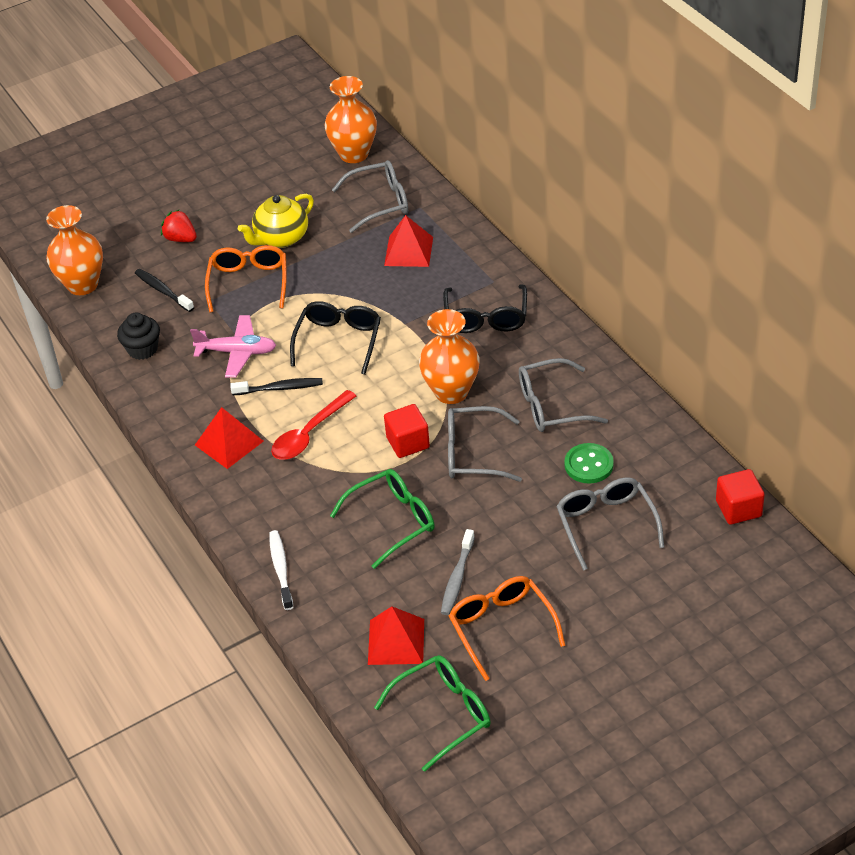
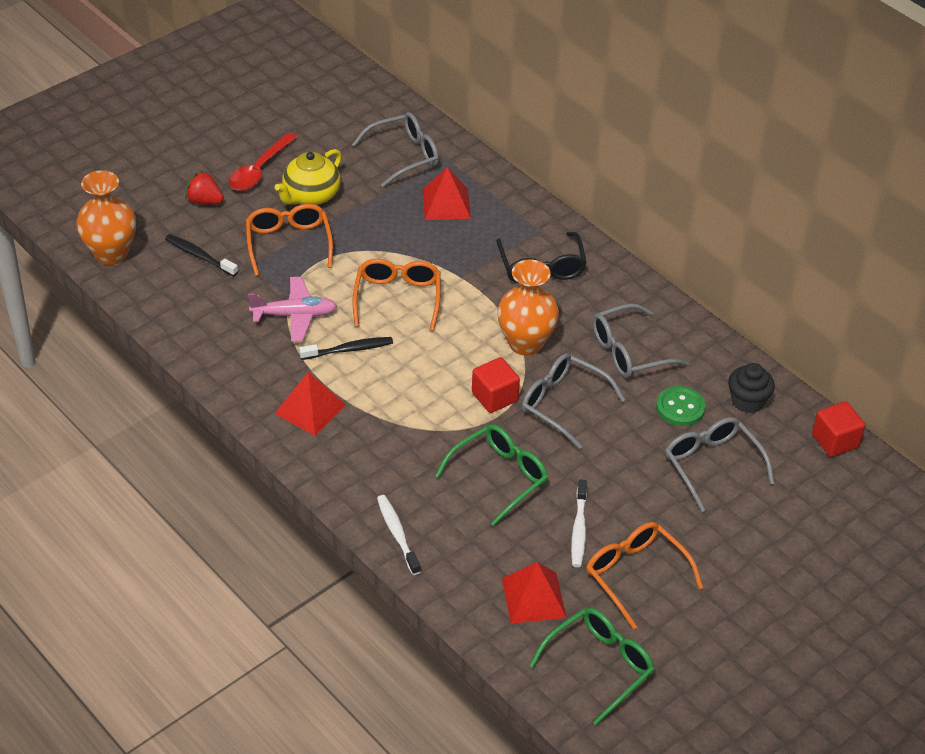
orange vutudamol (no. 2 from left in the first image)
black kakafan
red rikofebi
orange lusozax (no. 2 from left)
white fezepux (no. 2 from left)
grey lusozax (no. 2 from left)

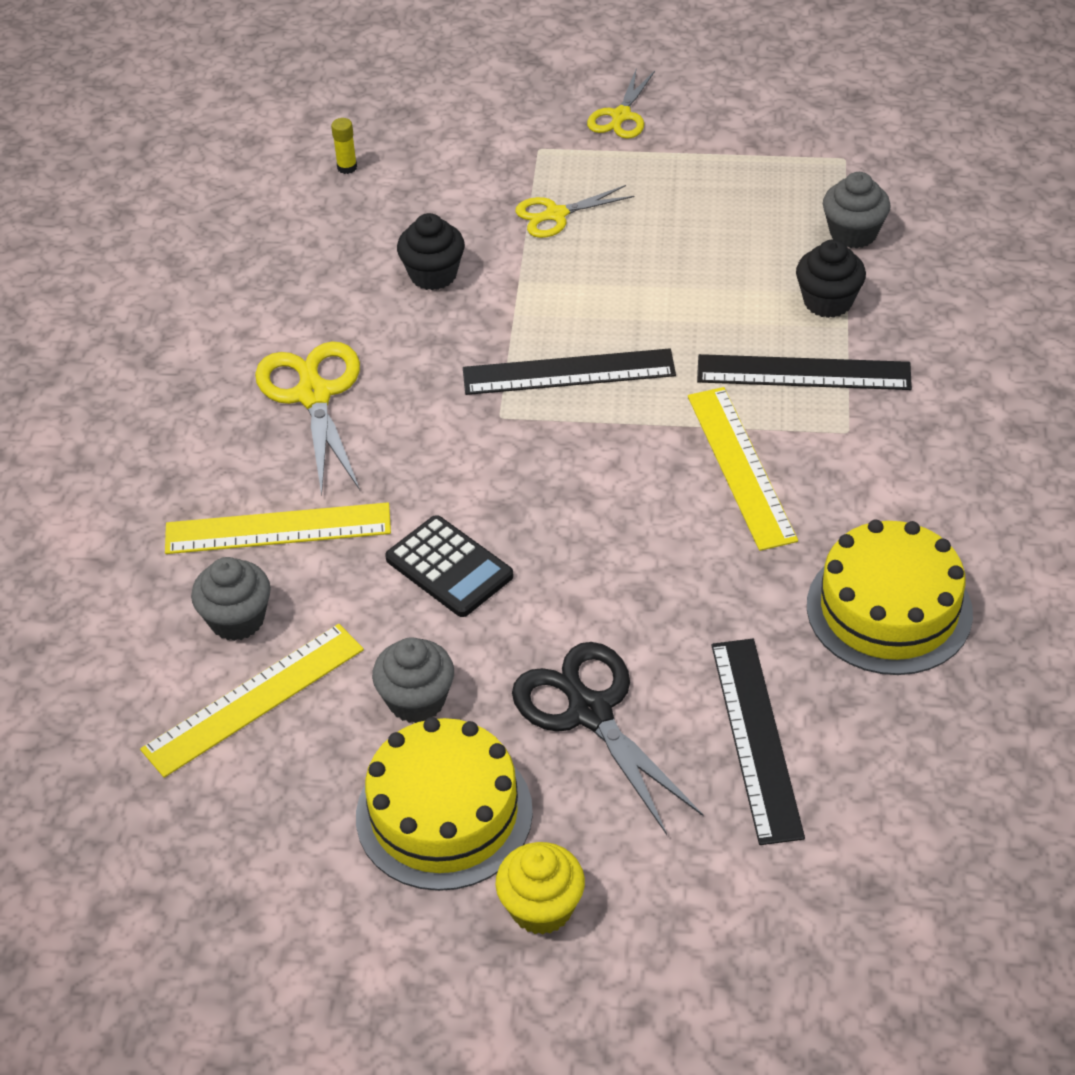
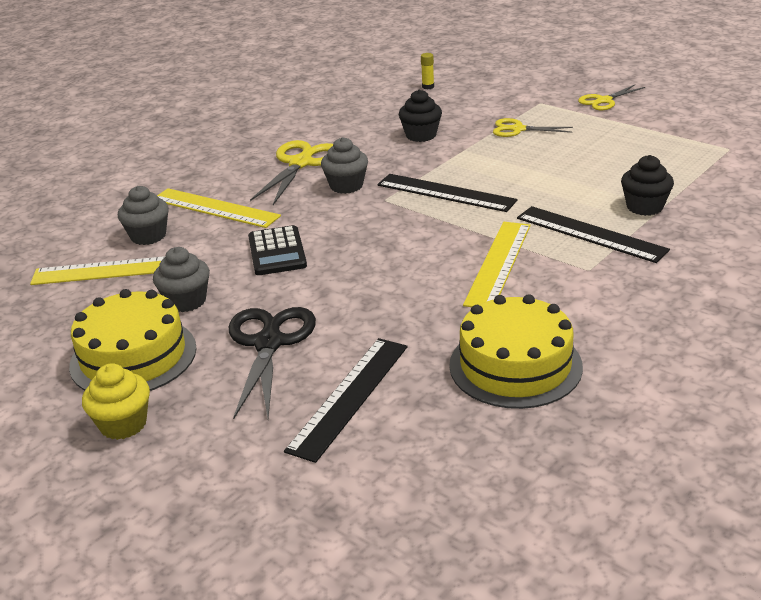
grey kakafan (no. 3 from left)

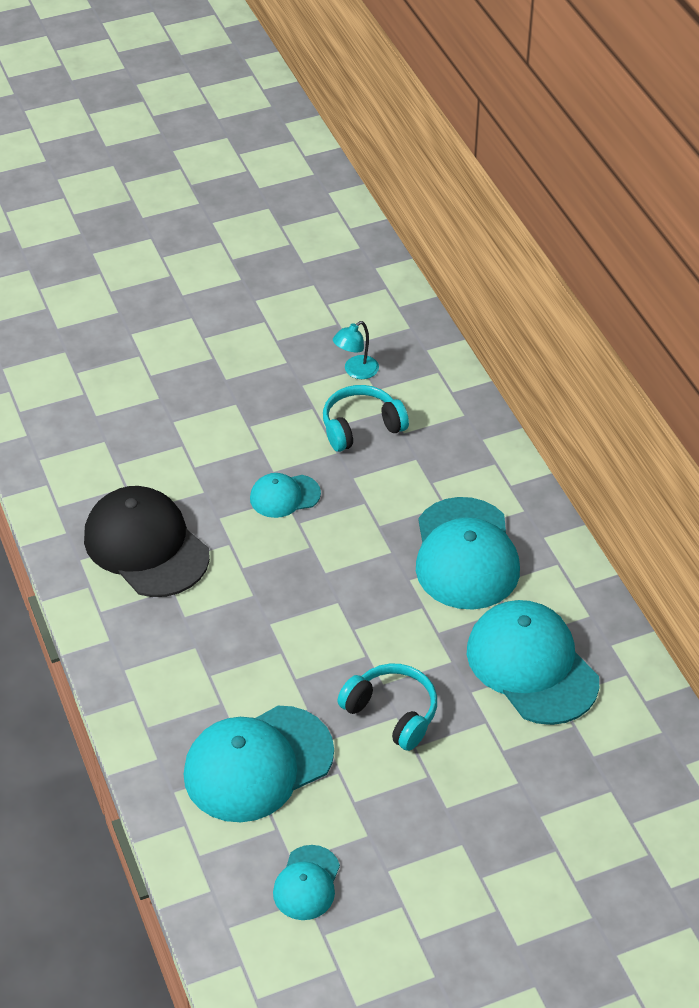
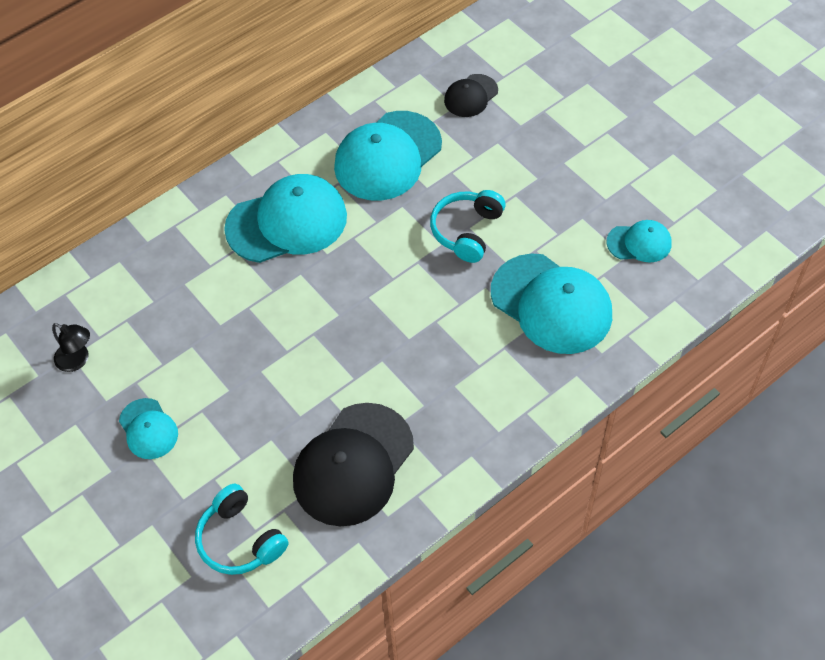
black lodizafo (no. 2 from left)
turquoise lodizafo (no. 1 from left)
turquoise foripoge (no. 1 from left)
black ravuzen

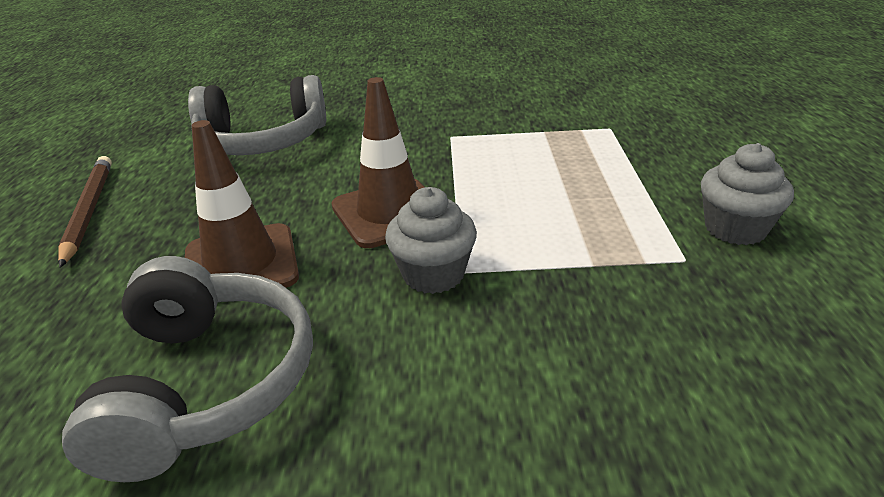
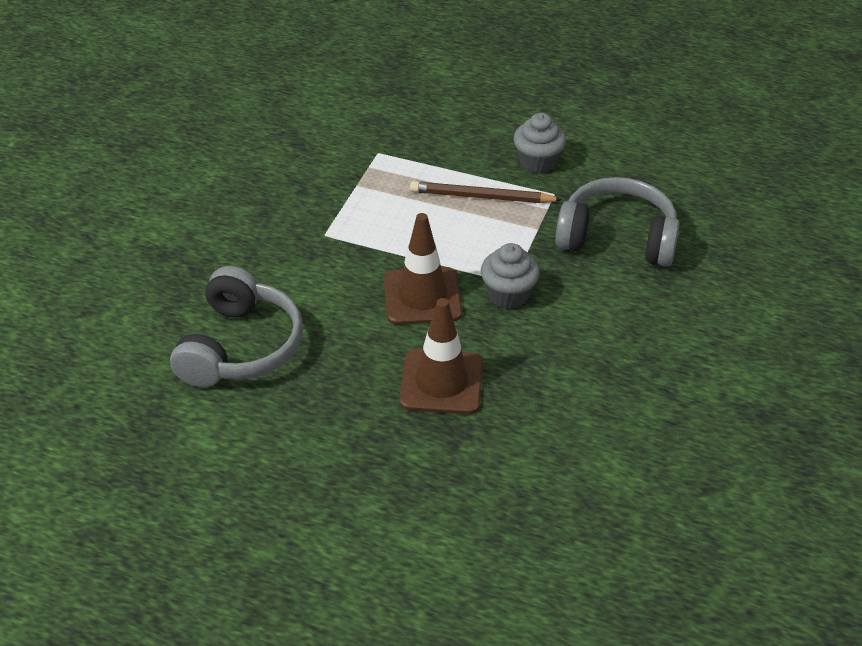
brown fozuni
grey foripoge (no. 2 from left)

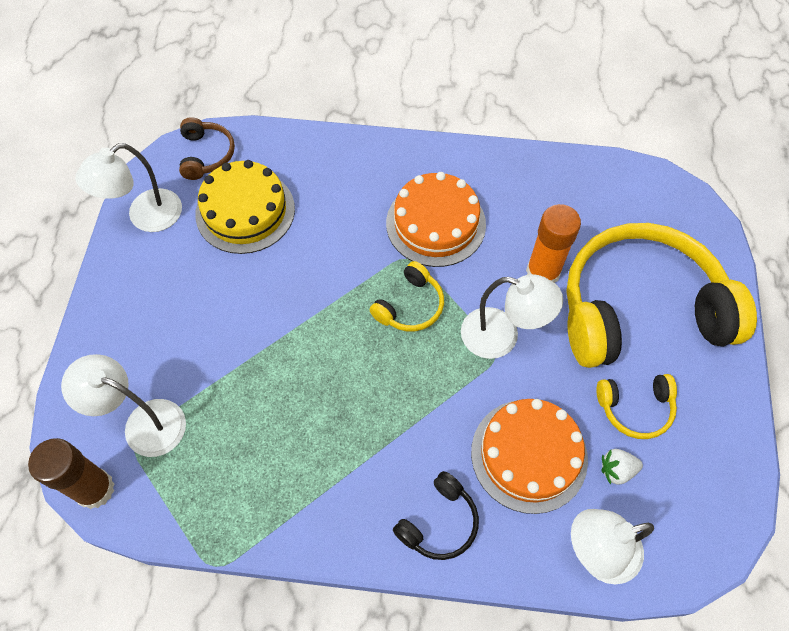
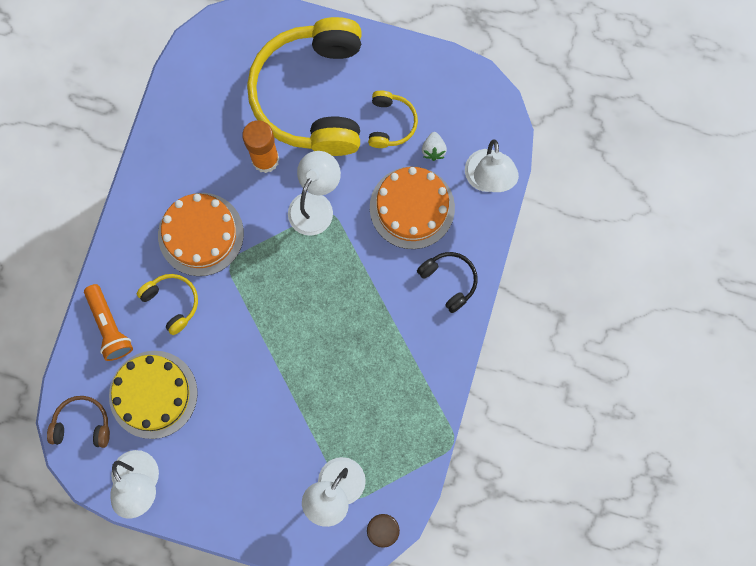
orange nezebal
yellow foripoge (no. 1 from left)

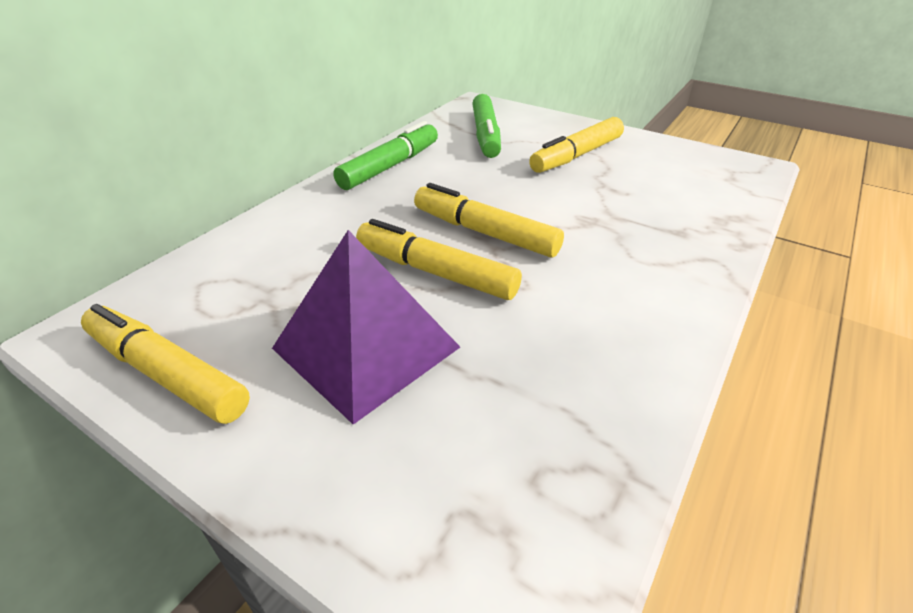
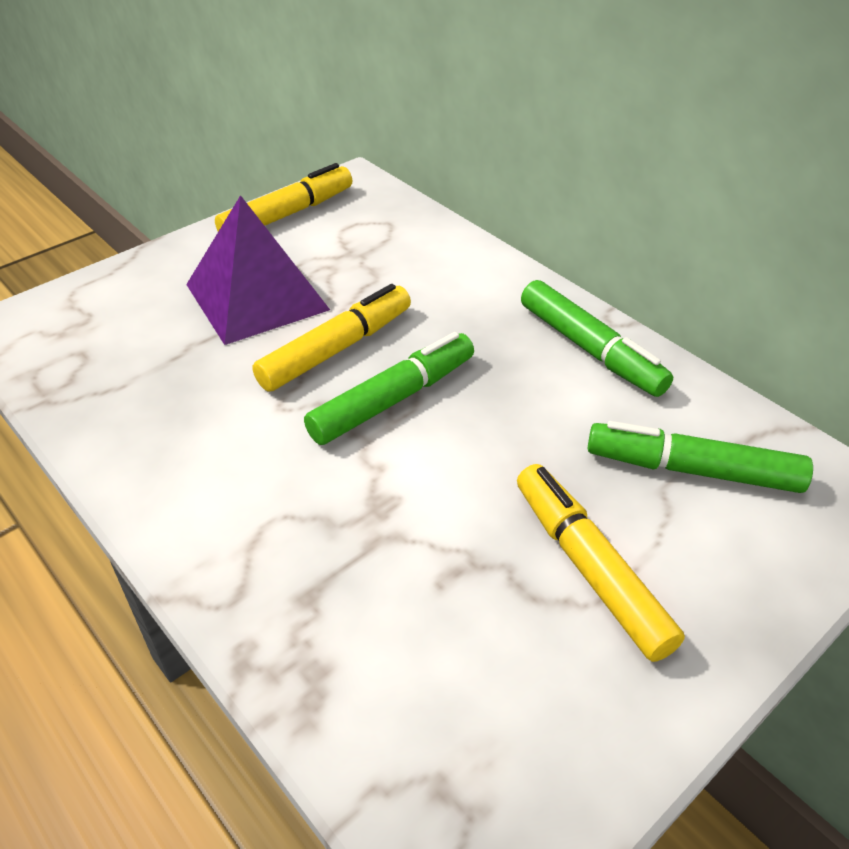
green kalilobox (no. 1 from left)

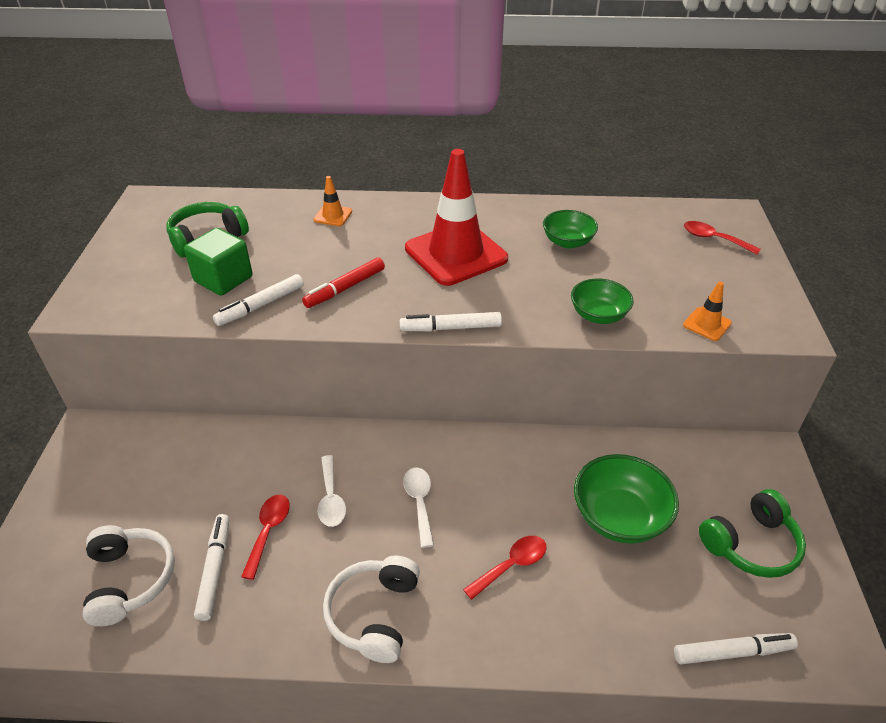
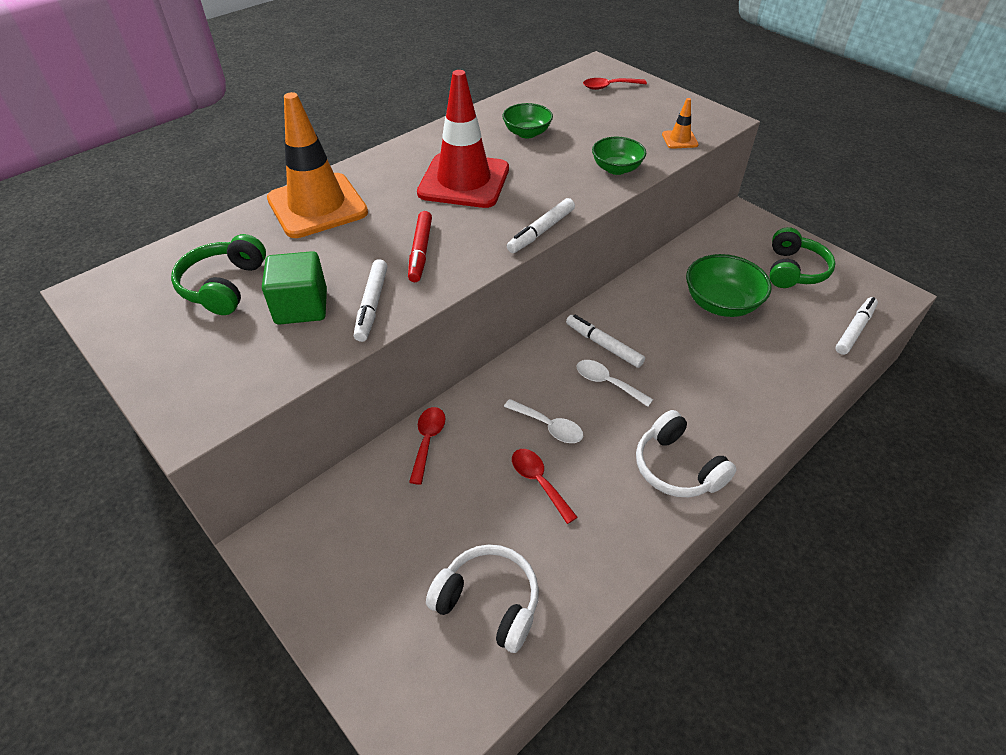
white kalilobox (no. 3 from left)
red rikofebi (no. 1 from left)
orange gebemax (no. 1 from left)

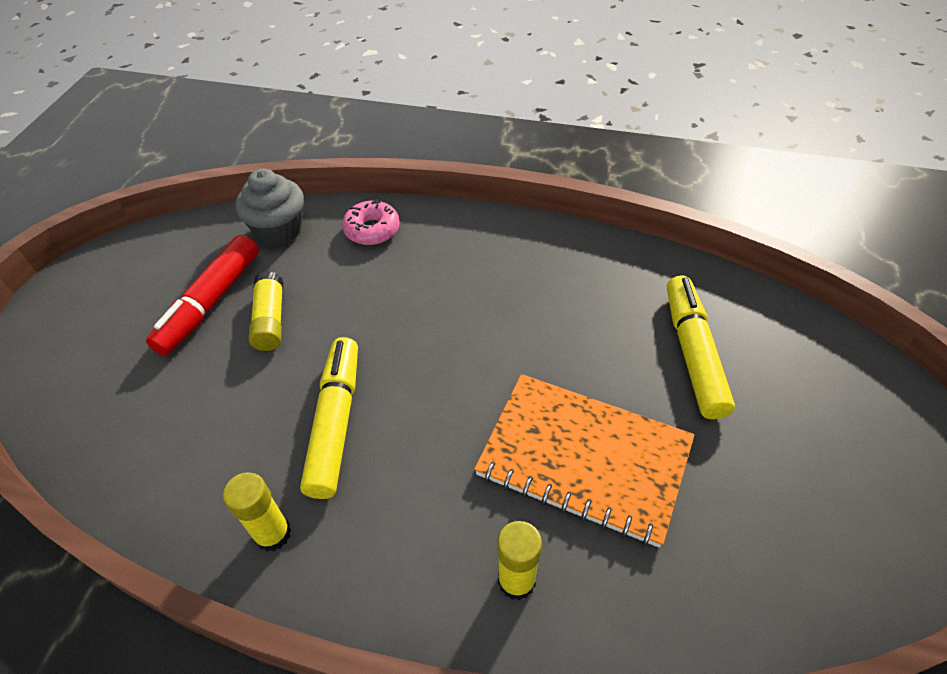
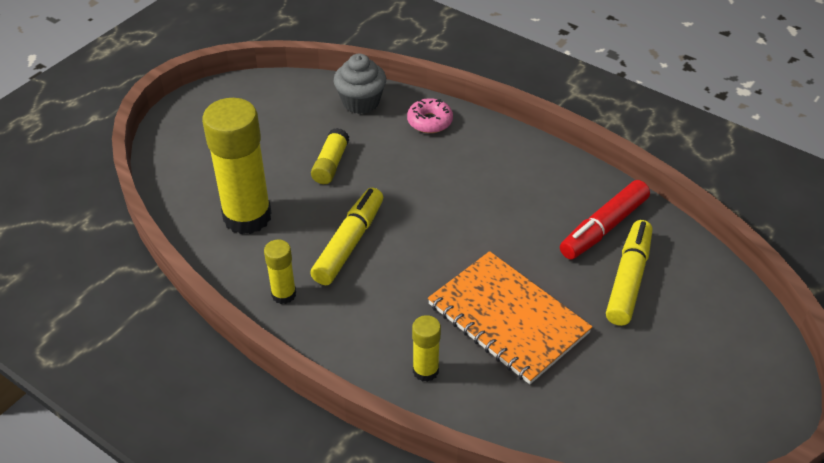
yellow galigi (no. 1 from left)
red kalilobox

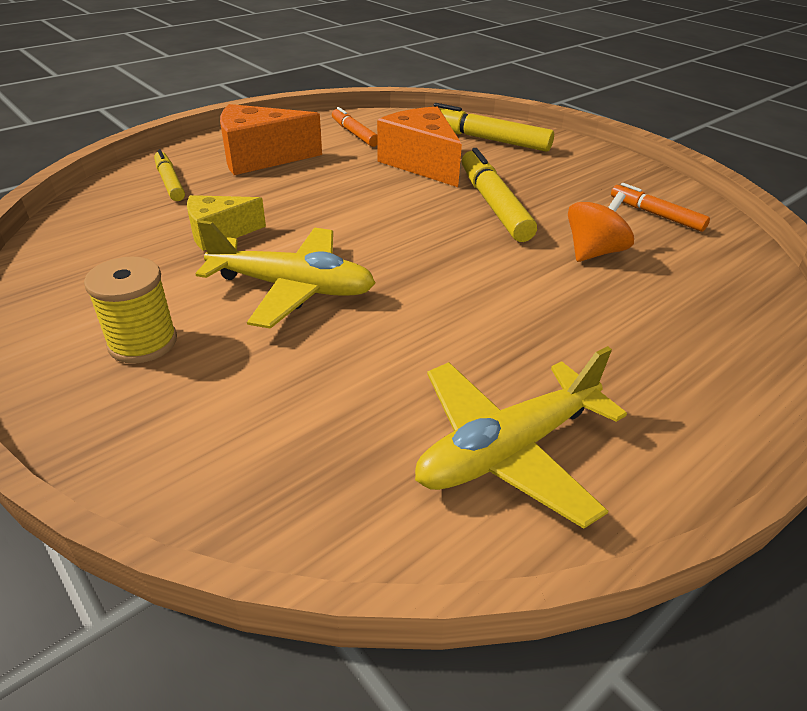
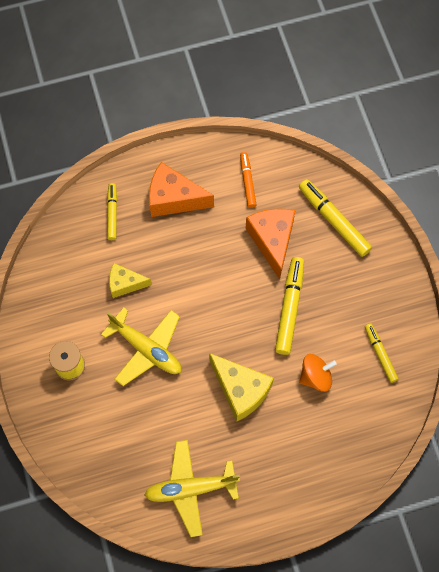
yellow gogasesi (no. 2 from left)
yellow kalilobox (no. 4 from left)

